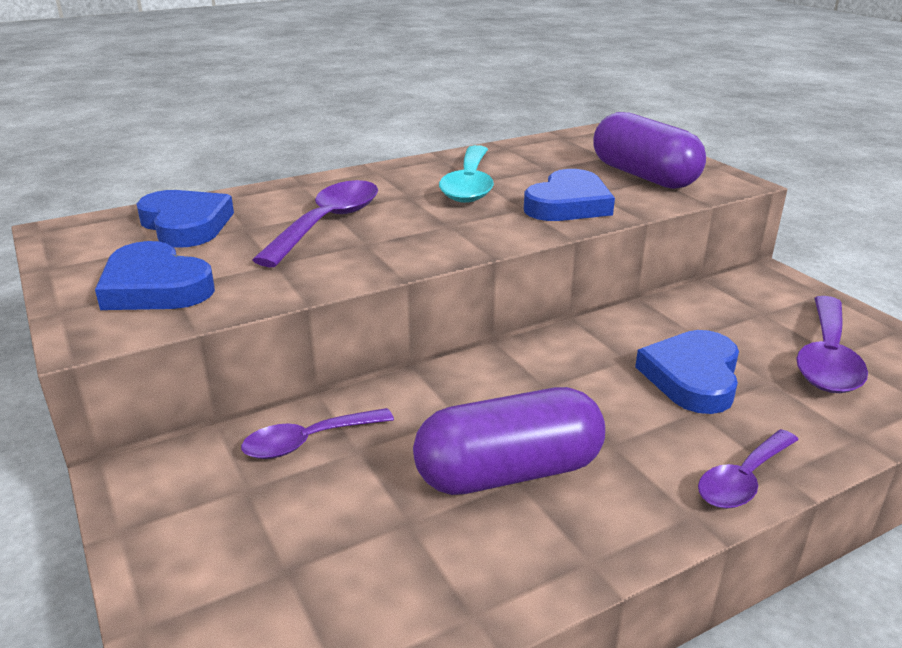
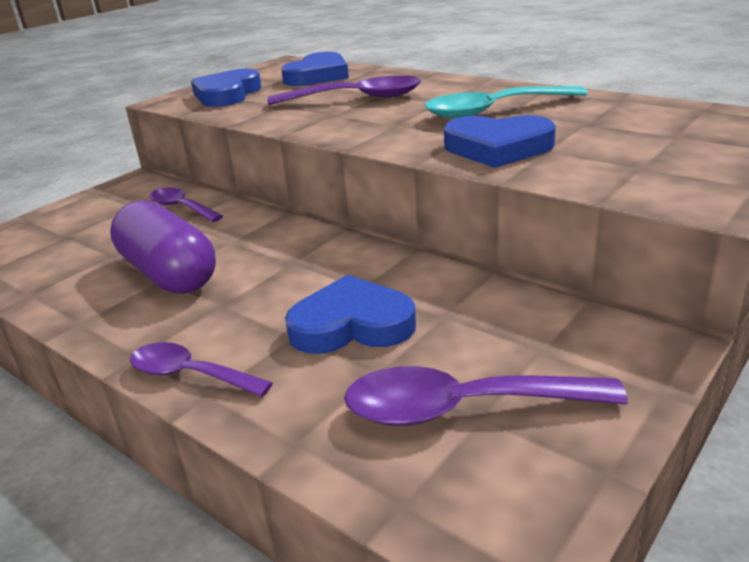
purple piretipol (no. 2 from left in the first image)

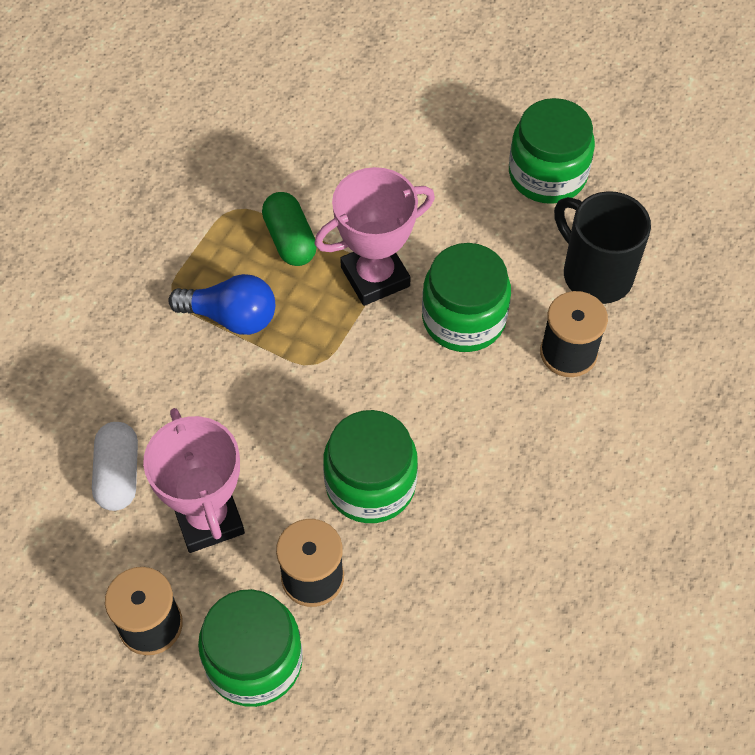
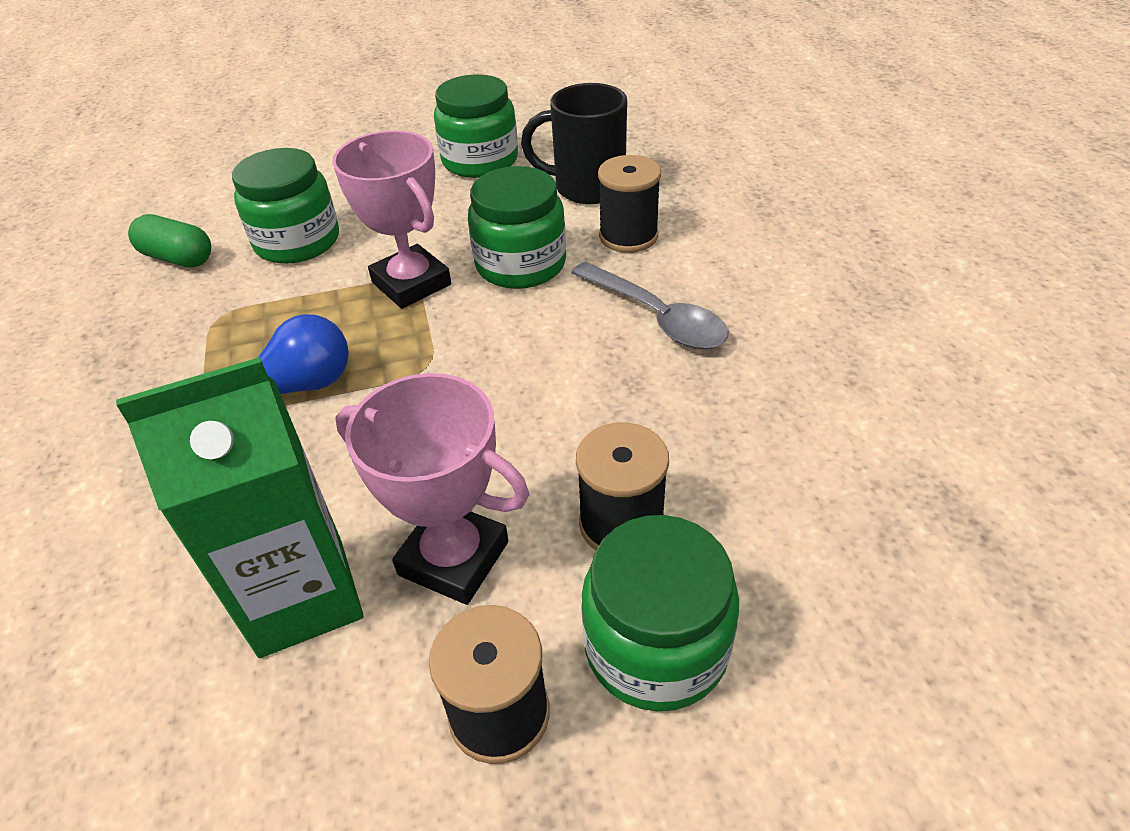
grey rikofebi
green piretipol
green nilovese (no. 1 from left)
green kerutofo
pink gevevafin (no. 1 from left)

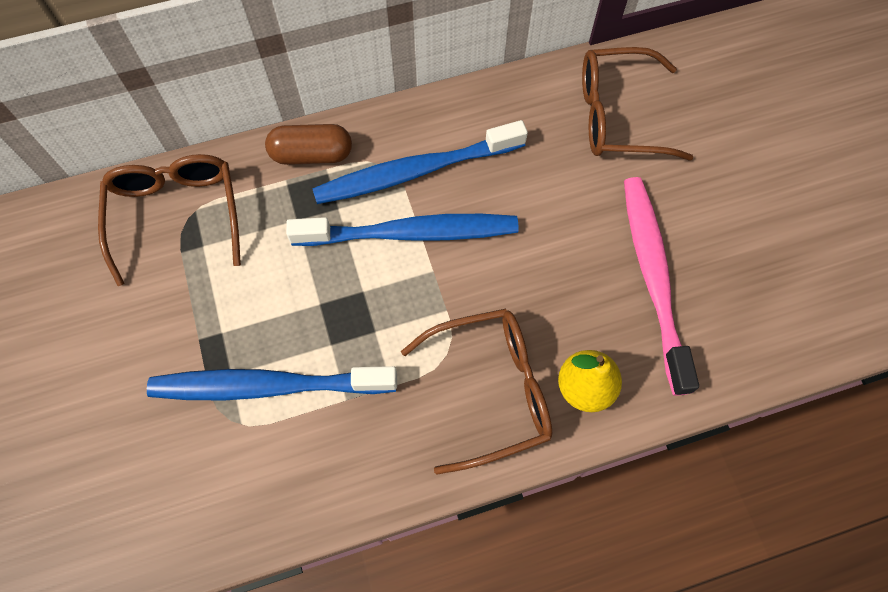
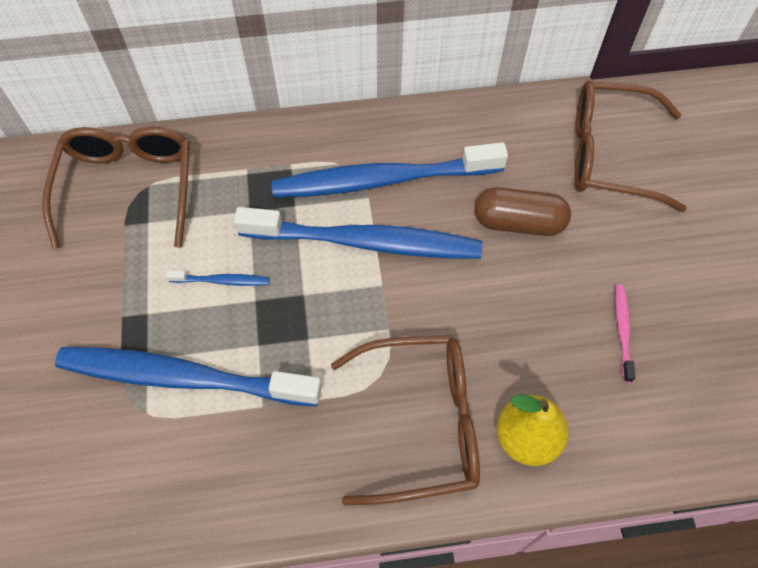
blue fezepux (no. 2 from left)
brown piretipol
pink fezepux

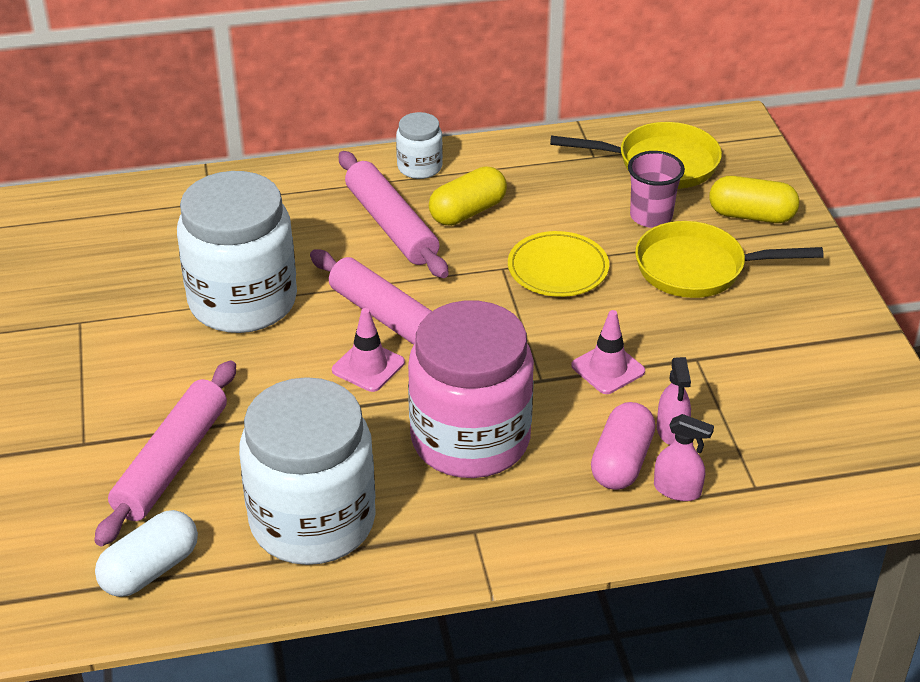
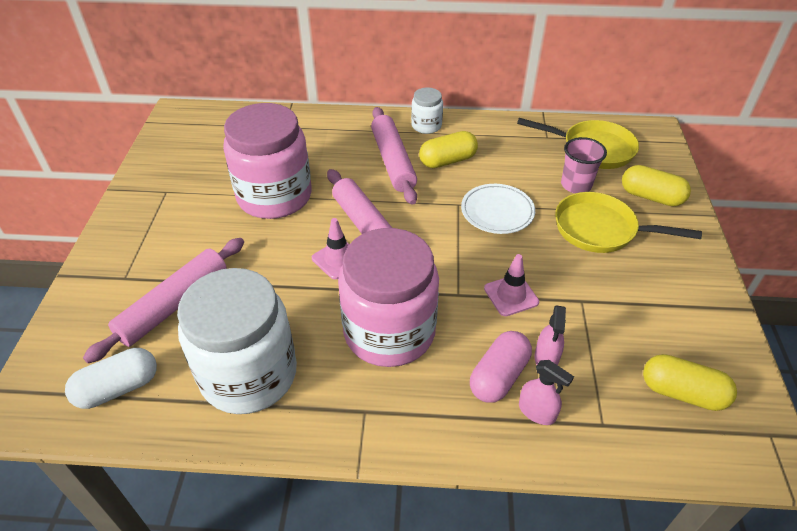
yellow piretipol (no. 3 from left)
pink nilovese (no. 1 from left)
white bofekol

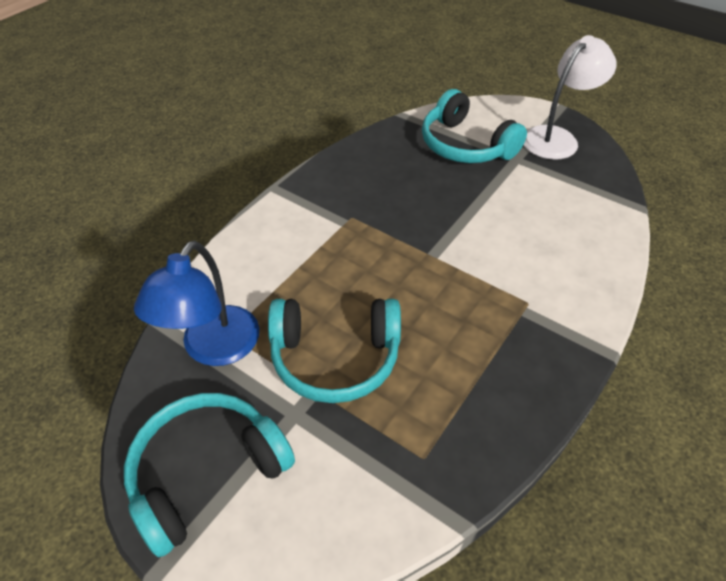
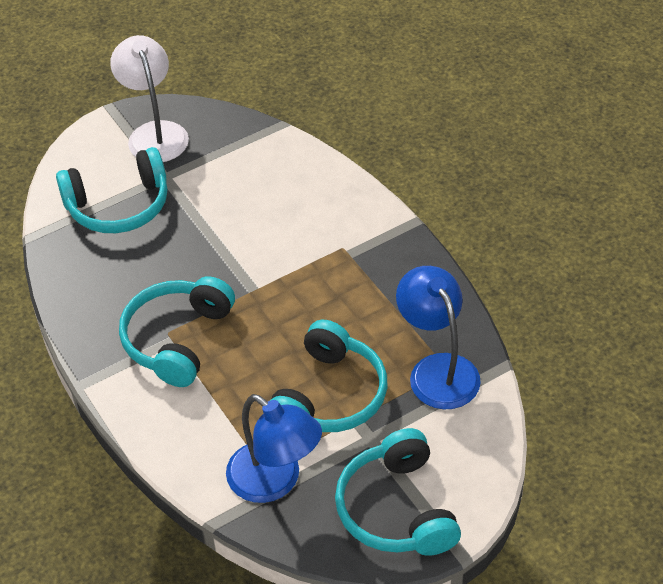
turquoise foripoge (no. 2 from left)
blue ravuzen (no. 2 from left)

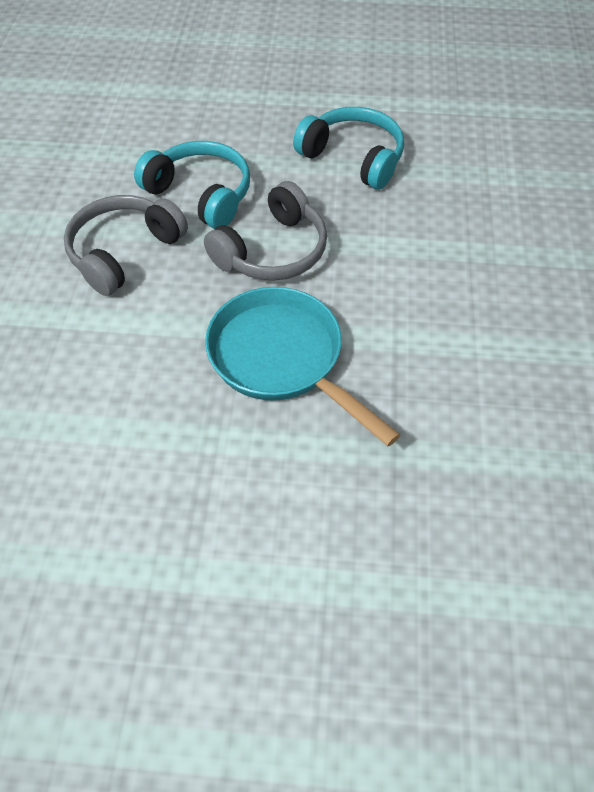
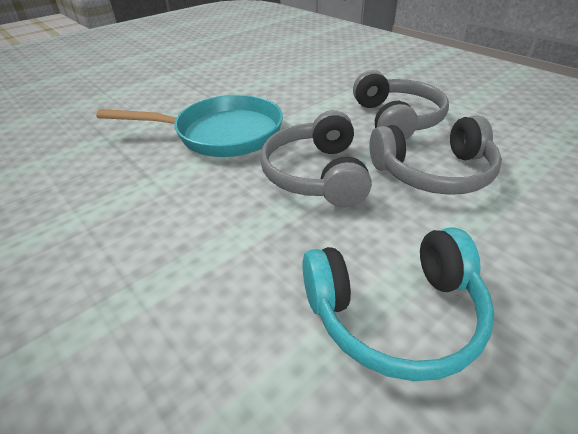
grey foripoge (no. 3 from left)

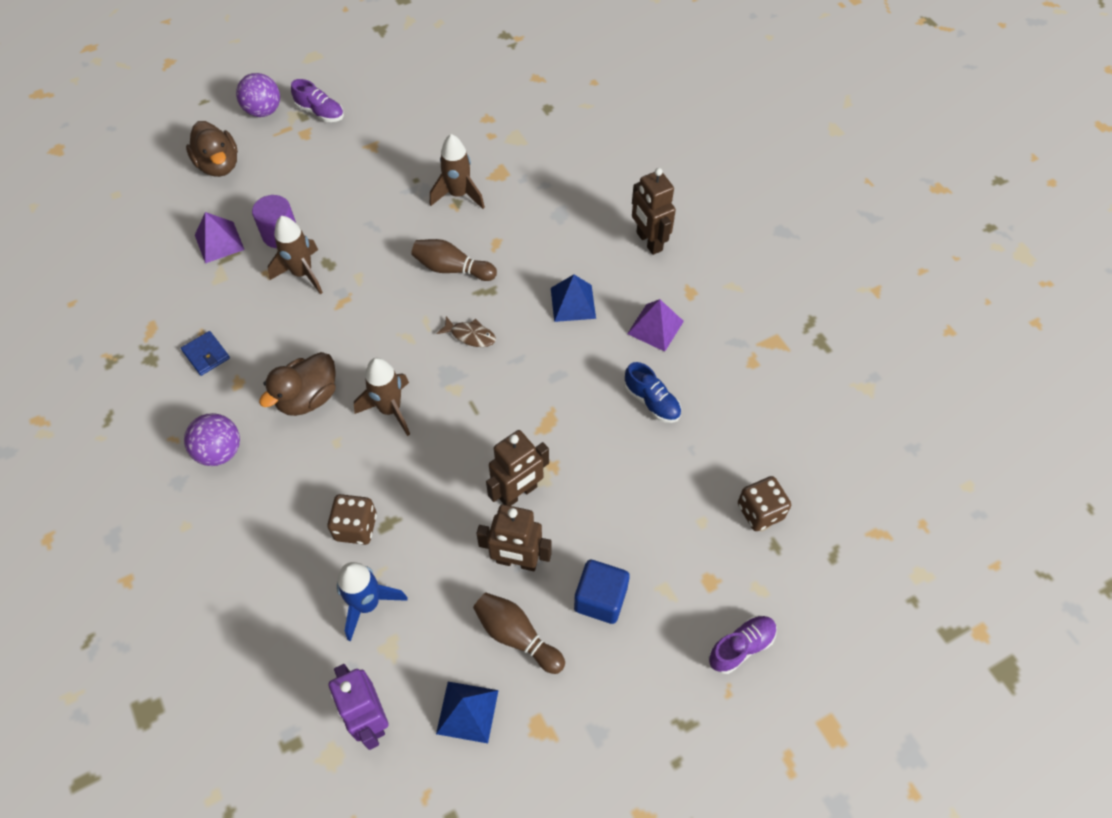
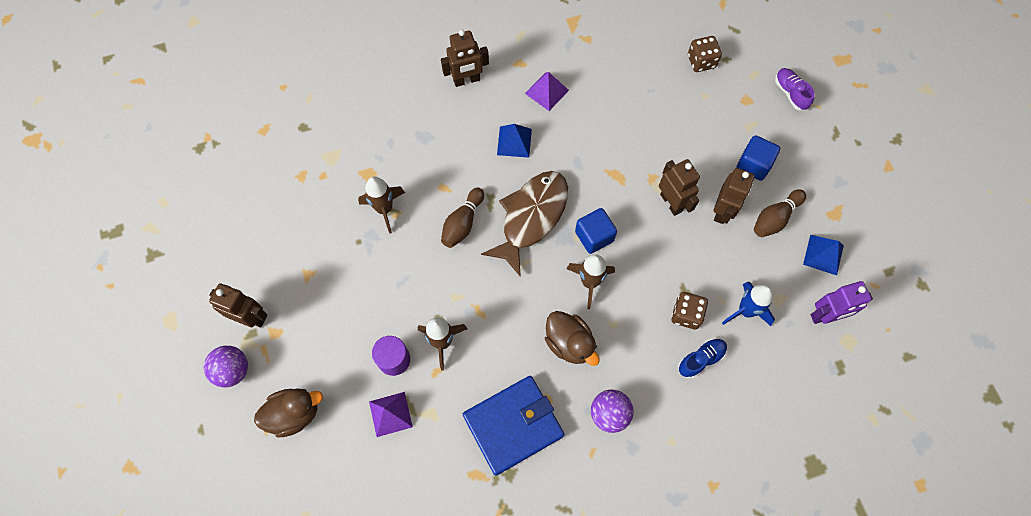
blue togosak (no. 1 from left)
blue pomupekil
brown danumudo (no. 1 from left)
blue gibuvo
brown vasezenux

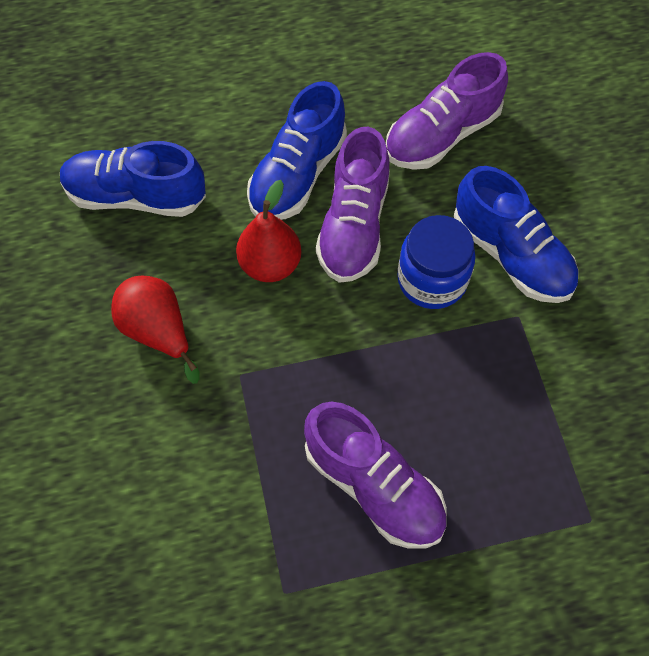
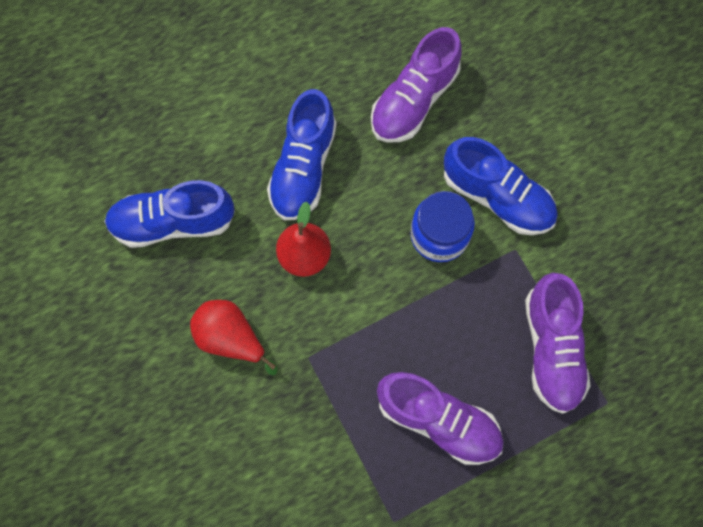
purple pomupekil (no. 3 from left)

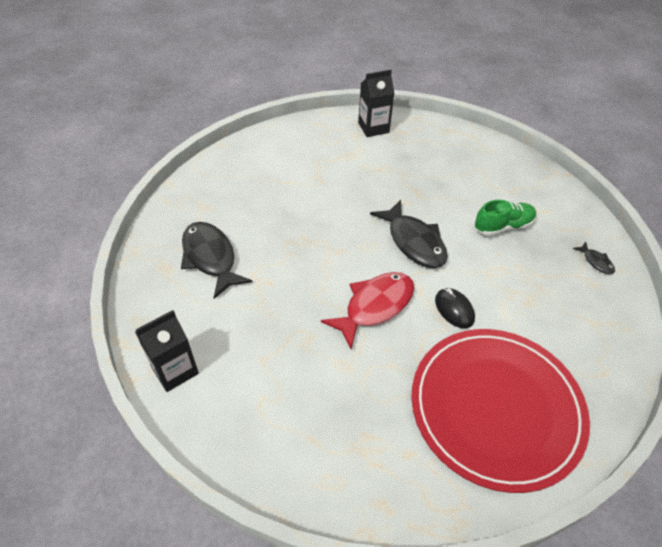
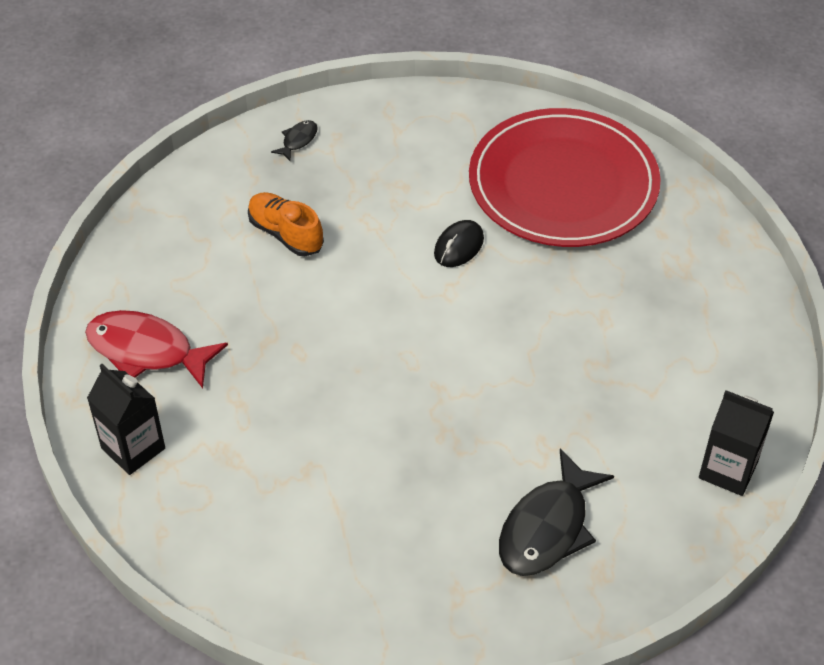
black vasezenux (no. 2 from left in the first image)
red vasezenux
orange pomupekil

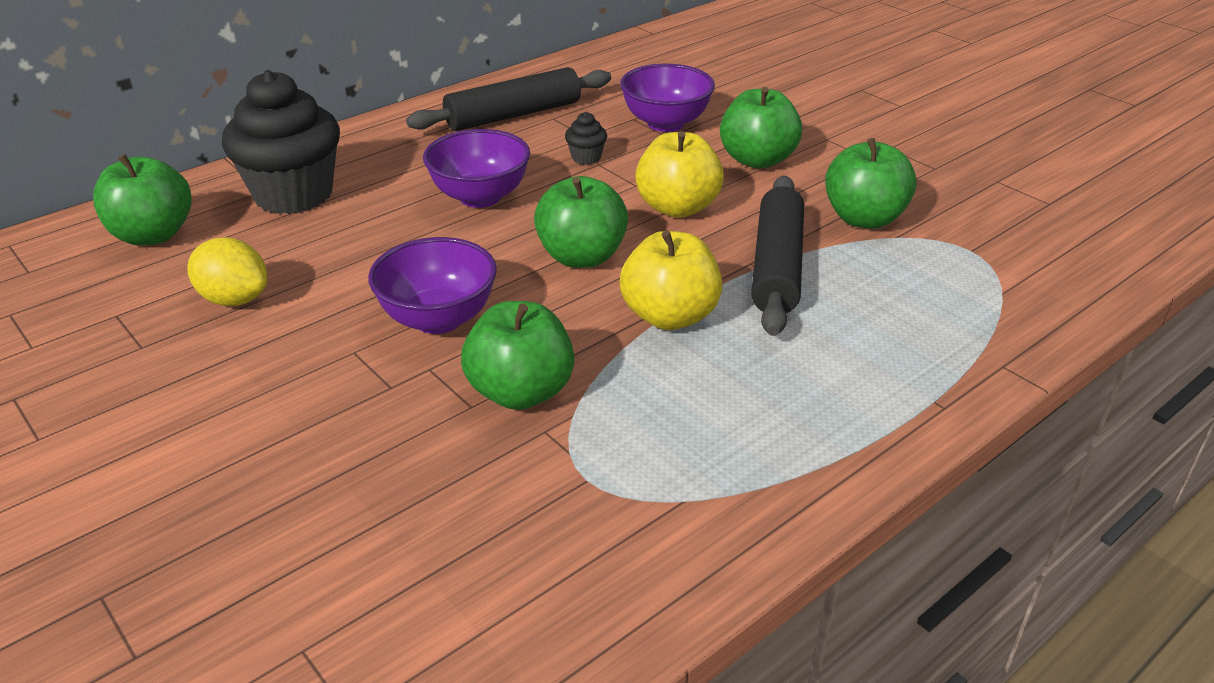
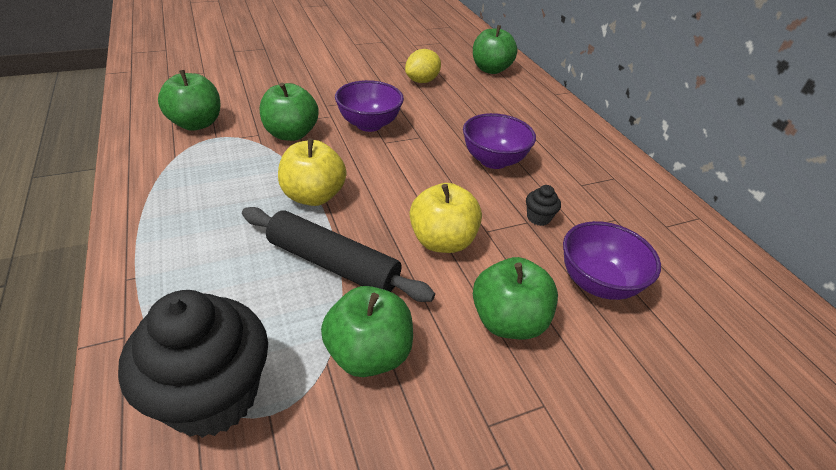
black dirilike (no. 1 from left in the first image)
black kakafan (no. 1 from left)
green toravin (no. 1 from left)

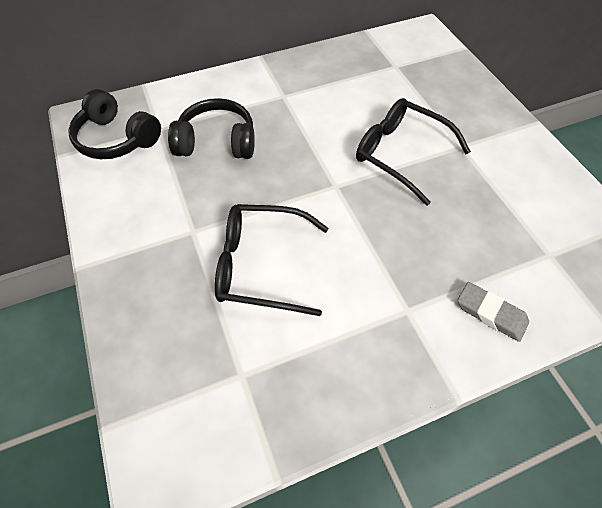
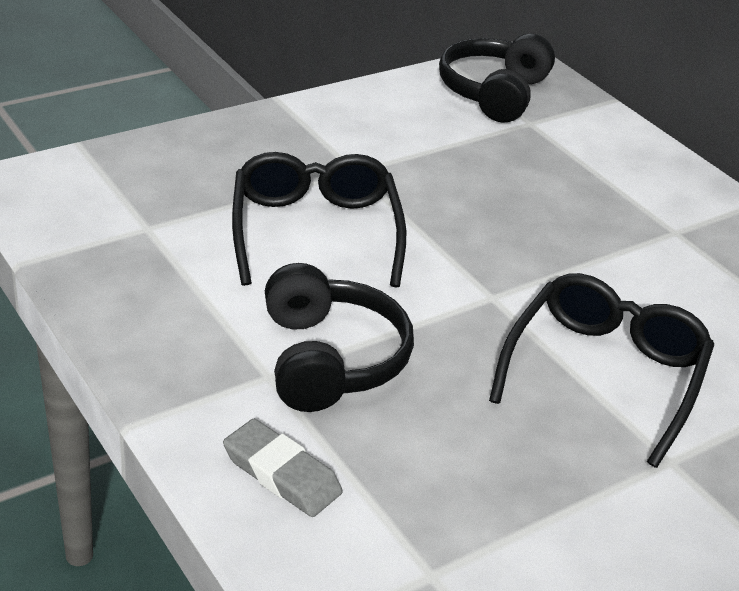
black foripoge (no. 1 from left)
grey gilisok

